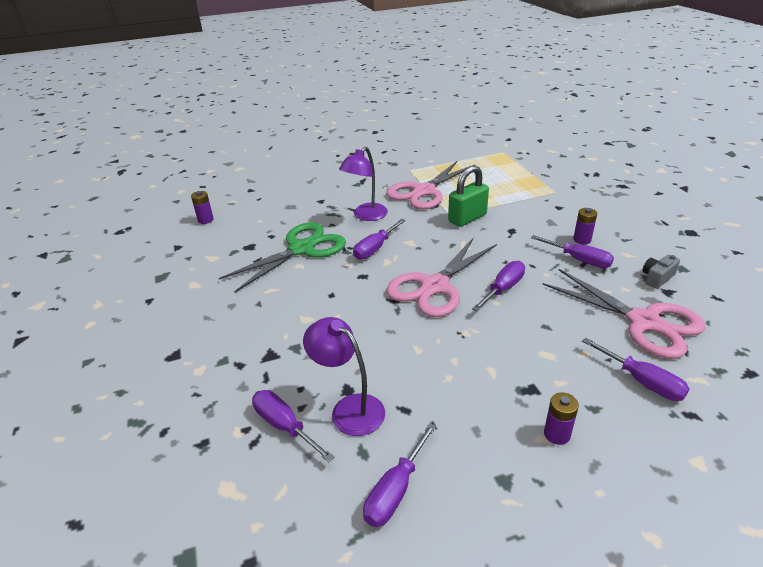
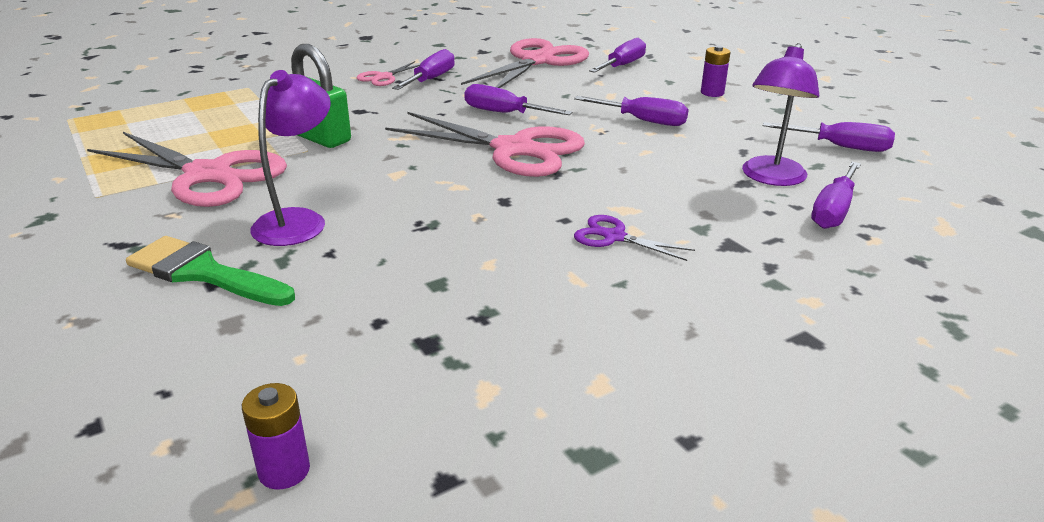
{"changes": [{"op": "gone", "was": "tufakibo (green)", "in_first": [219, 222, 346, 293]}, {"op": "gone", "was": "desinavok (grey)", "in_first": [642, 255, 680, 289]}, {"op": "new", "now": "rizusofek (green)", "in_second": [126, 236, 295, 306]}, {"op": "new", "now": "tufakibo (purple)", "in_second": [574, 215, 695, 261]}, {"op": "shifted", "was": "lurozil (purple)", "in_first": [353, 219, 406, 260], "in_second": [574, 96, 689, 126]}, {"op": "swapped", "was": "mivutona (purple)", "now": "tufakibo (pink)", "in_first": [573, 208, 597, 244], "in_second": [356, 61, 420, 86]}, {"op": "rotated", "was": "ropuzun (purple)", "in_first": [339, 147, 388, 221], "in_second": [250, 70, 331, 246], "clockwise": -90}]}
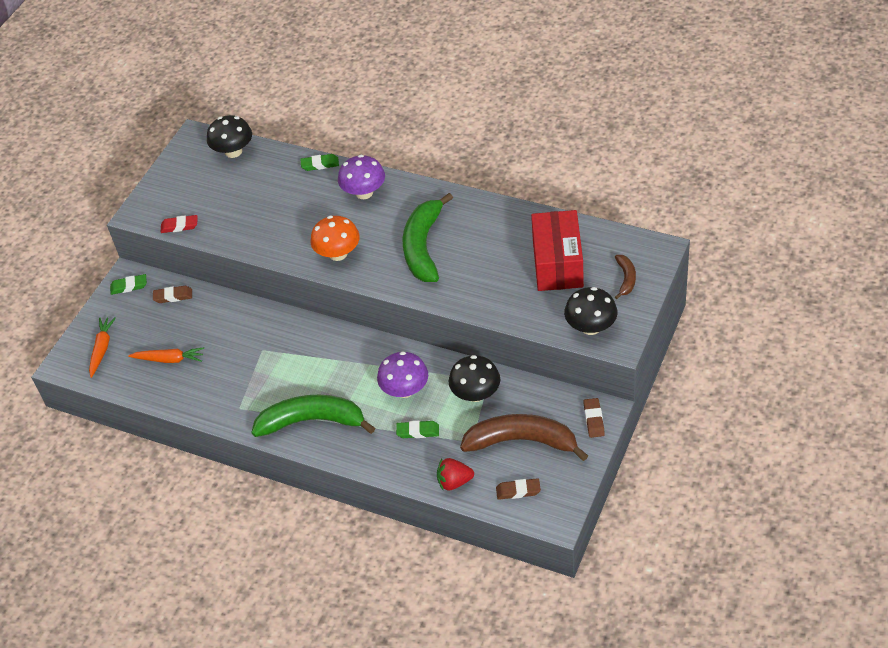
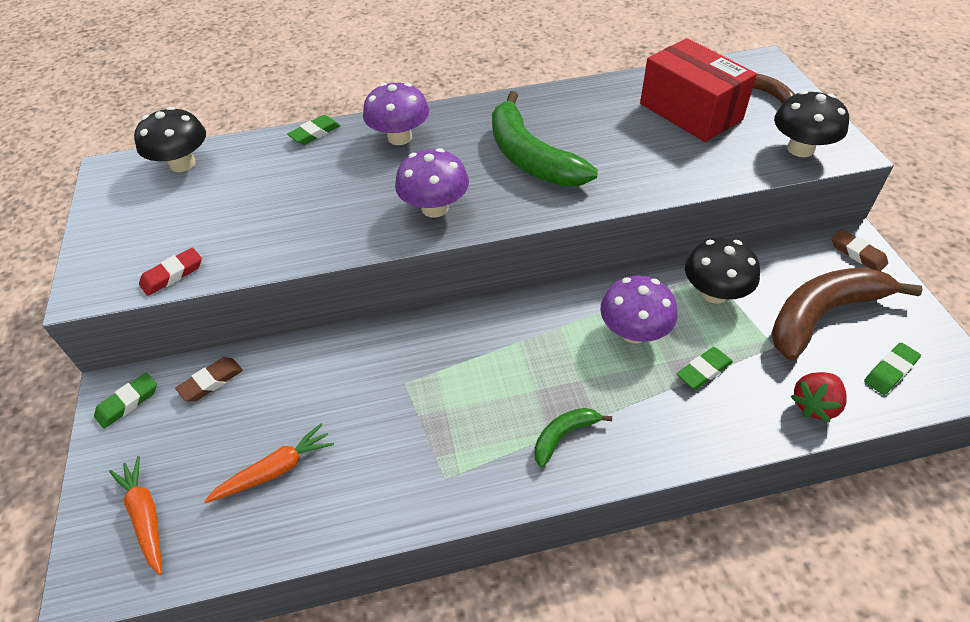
{"changes": [{"op": "repainted", "was": "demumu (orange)", "now": "demumu (purple)", "in_first": [310, 216, 360, 261], "in_second": [395, 148, 469, 218]}, {"op": "repainted", "was": "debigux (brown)", "now": "debigux (green)", "in_first": [496, 478, 541, 500], "in_second": [864, 343, 921, 395]}, {"op": "scaled", "was": "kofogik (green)", "in_first": [251, 395, 375, 437], "in_second": [534, 408, 612, 468], "ratio": 0.47}]}
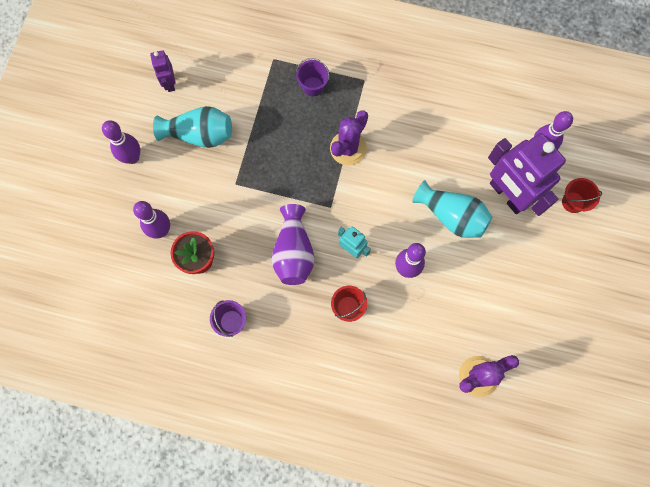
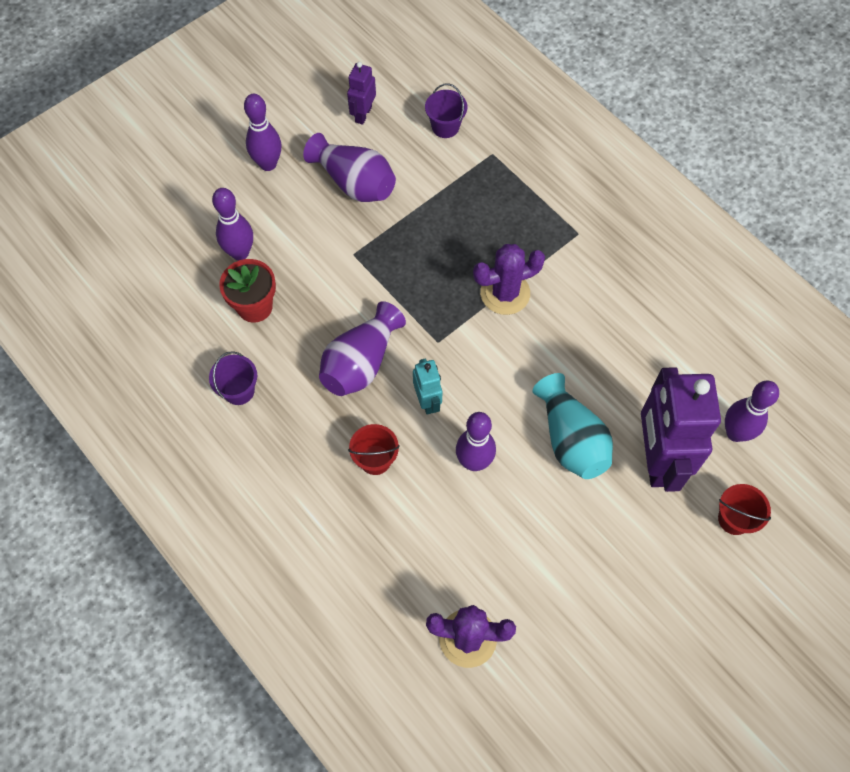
{"changes": [{"op": "shifted", "was": "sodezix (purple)", "in_first": [296, 58, 330, 96], "in_second": [425, 83, 467, 138]}, {"op": "repainted", "was": "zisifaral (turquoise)", "now": "zisifaral (purple)", "in_first": [153, 106, 232, 148], "in_second": [303, 133, 396, 202]}]}
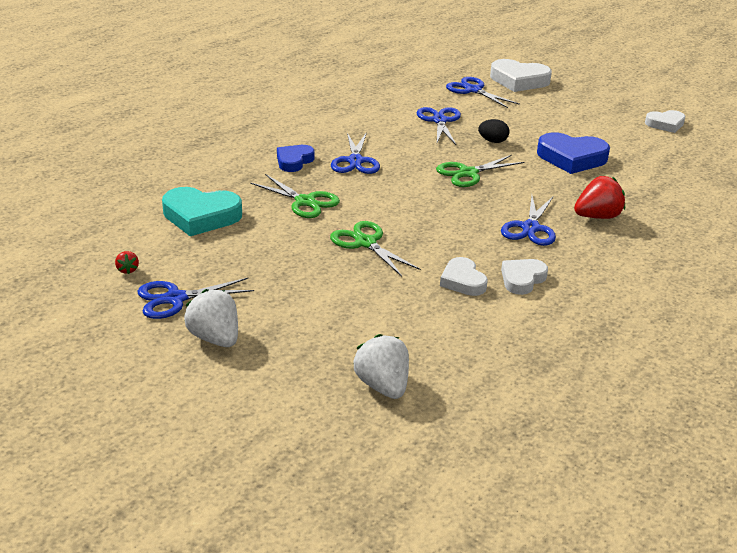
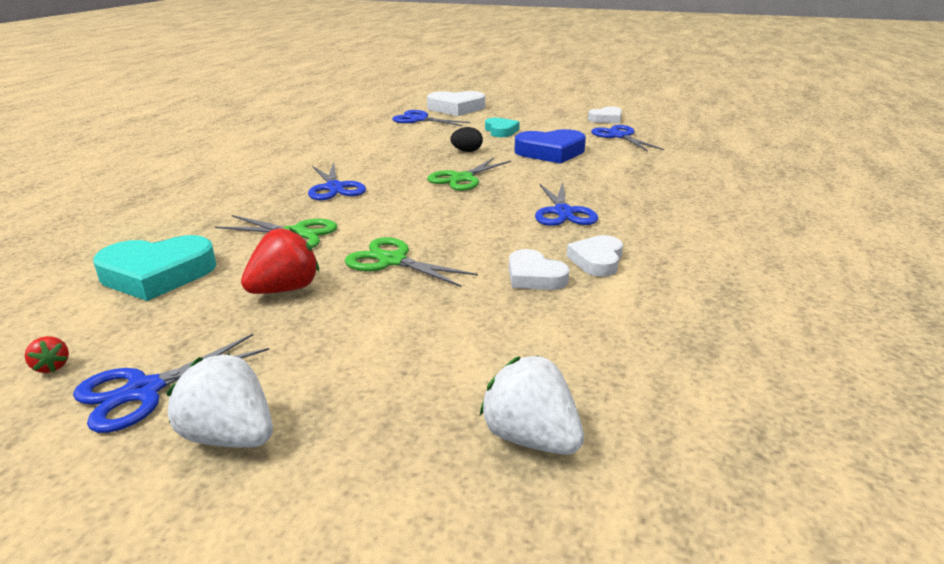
{"changes": [{"op": "gone", "was": "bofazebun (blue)", "in_first": [277, 145, 315, 172]}, {"op": "new", "now": "bofazebun (turquoise)", "in_second": [485, 118, 520, 137]}, {"op": "shifted", "was": "tufakibo (blue)", "in_first": [417, 107, 461, 145], "in_second": [591, 125, 664, 152]}, {"op": "shifted", "was": "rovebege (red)", "in_first": [574, 176, 625, 219], "in_second": [241, 227, 319, 294]}]}
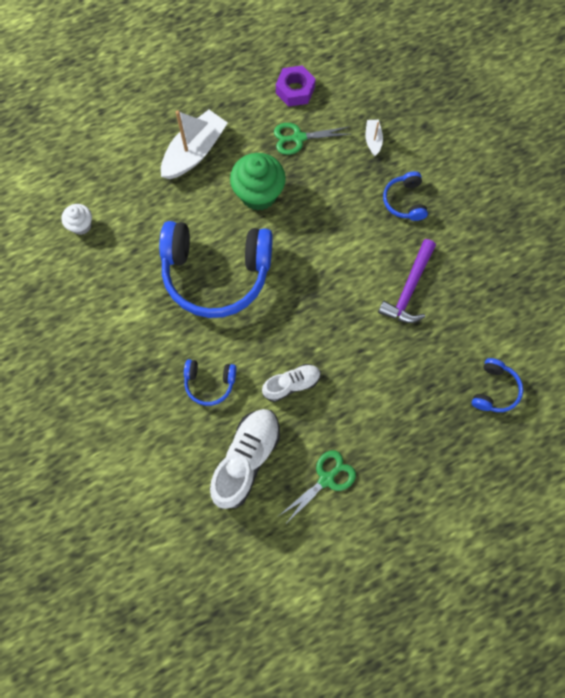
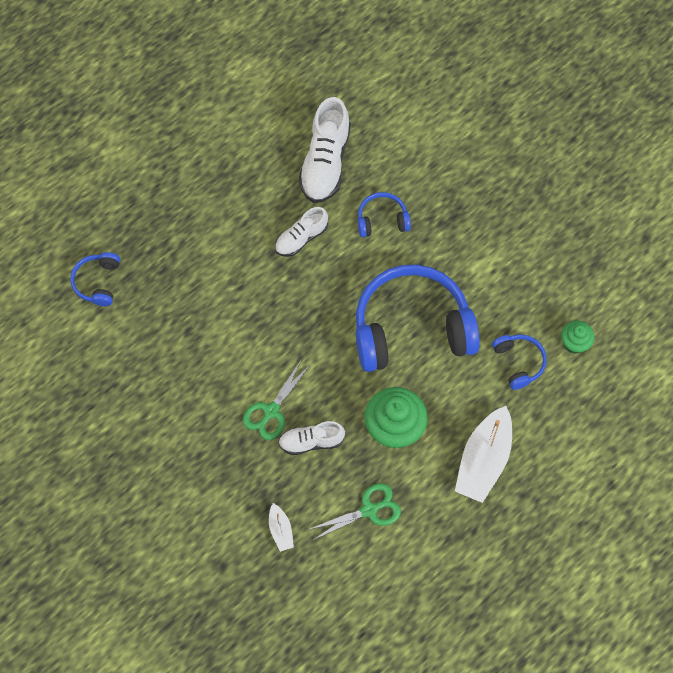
{"changes": [{"op": "gone", "was": "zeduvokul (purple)", "in_first": [276, 65, 316, 107]}, {"op": "gone", "was": "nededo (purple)", "in_first": [378, 239, 436, 323]}, {"op": "new", "now": "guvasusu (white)", "in_second": [278, 421, 345, 455]}, {"op": "shifted", "was": "tufakibo (green)", "in_first": [280, 450, 356, 523], "in_second": [243, 361, 311, 440]}, {"op": "shifted", "was": "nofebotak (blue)", "in_first": [383, 171, 428, 221], "in_second": [492, 335, 547, 390]}, {"op": "repainted", "was": "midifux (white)", "now": "midifux (green)", "in_first": [61, 204, 92, 235], "in_second": [561, 321, 595, 354]}]}
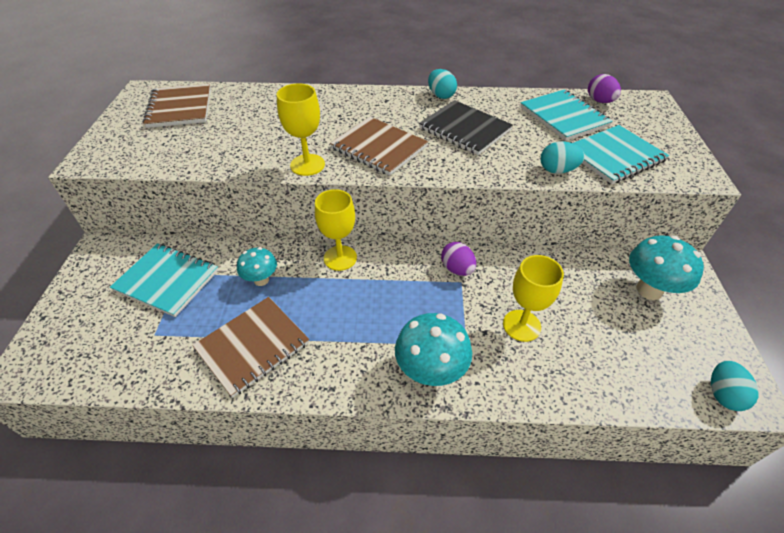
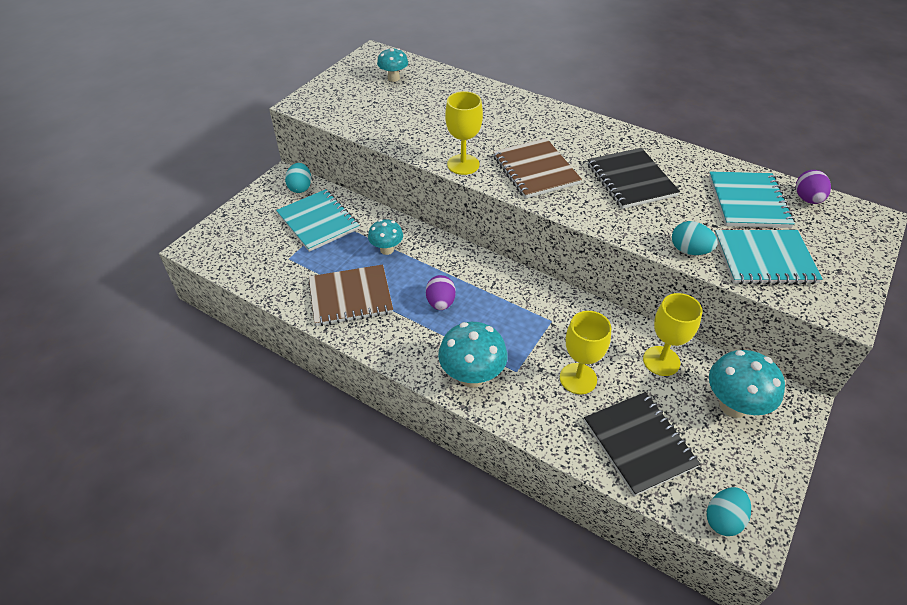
{"changes": [{"op": "new", "now": "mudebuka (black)", "in_second": [584, 392, 701, 496]}, {"op": "shifted", "was": "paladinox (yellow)", "in_first": [315, 189, 357, 271], "in_second": [643, 293, 702, 376]}, {"op": "shifted", "was": "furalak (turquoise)", "in_first": [428, 69, 457, 99], "in_second": [285, 163, 312, 193]}, {"op": "shifted", "was": "furalak (purple)", "in_first": [441, 242, 476, 276], "in_second": [426, 275, 456, 310]}, {"op": "swapped", "was": "mudebuka (brown)", "now": "demumu (turquoise)", "in_first": [143, 83, 211, 128], "in_second": [377, 48, 408, 82]}]}
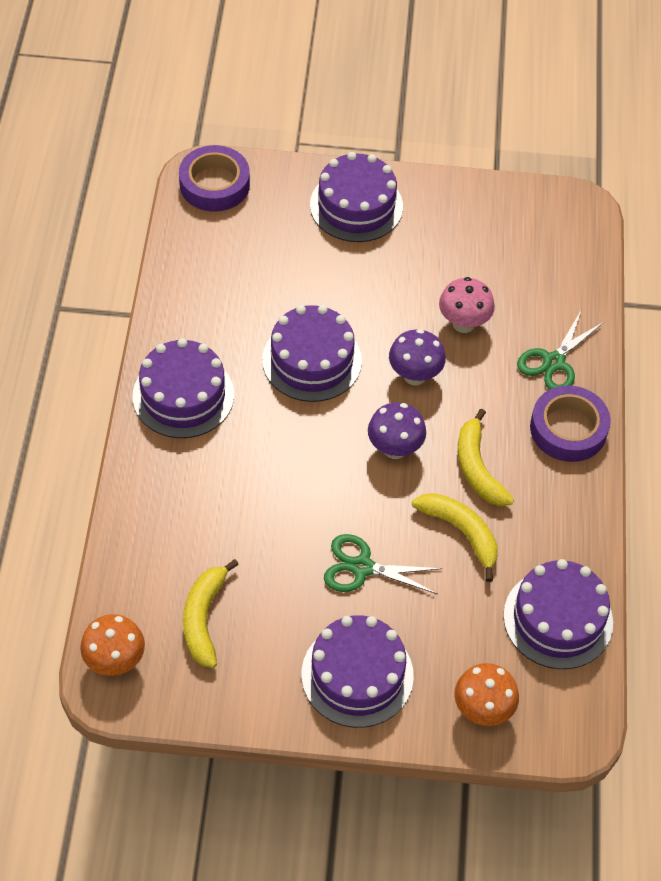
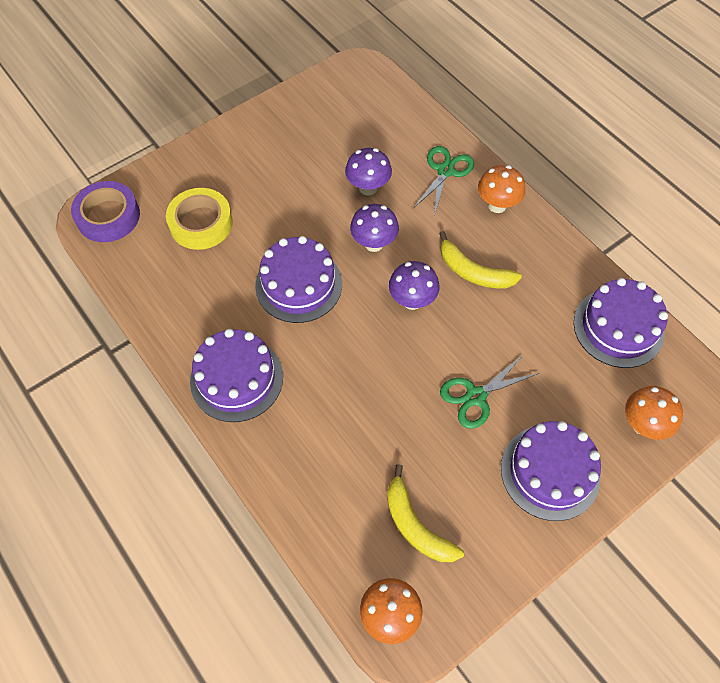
{"changes": [{"op": "gone", "was": "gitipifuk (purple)", "in_first": [310, 152, 403, 242]}, {"op": "gone", "was": "kofogik (yellow)", "in_first": [412, 493, 498, 582]}, {"op": "new", "now": "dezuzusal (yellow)", "in_second": [166, 188, 233, 250]}, {"op": "swapped", "was": "dezuzusal (purple)", "now": "demumu (orange)", "in_first": [530, 385, 611, 462], "in_second": [478, 165, 525, 213]}, {"op": "repainted", "was": "demumu (pink)", "now": "demumu (purple)", "in_first": [439, 277, 495, 333], "in_second": [345, 148, 392, 195]}, {"op": "rotated", "was": "tufakibo (green)", "in_first": [517, 309, 605, 390], "in_second": [414, 146, 474, 216], "clockwise": -150}]}
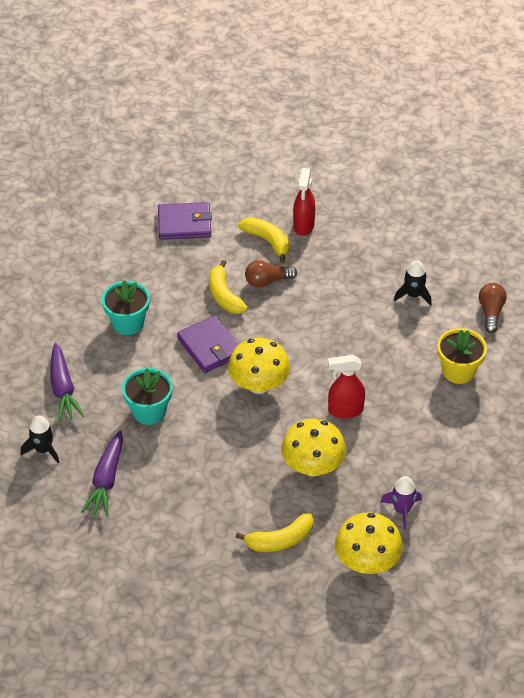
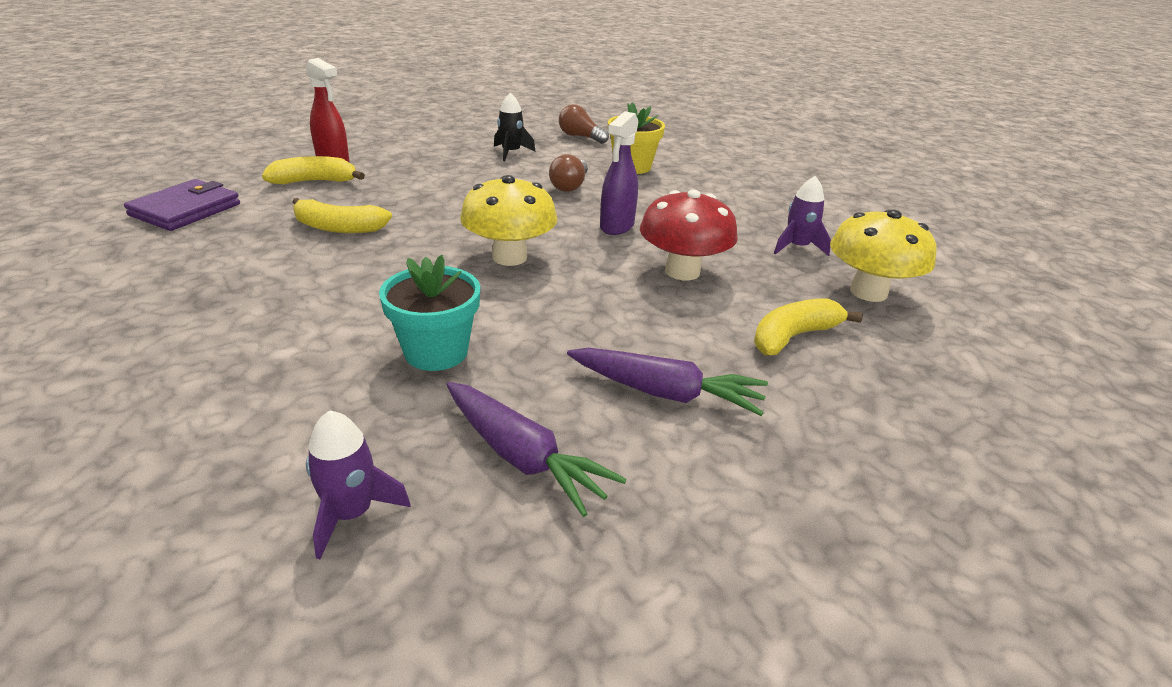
{"changes": [{"op": "gone", "was": "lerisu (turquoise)", "in_first": [102, 280, 150, 335]}, {"op": "gone", "was": "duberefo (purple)", "in_first": [177, 315, 239, 373]}, {"op": "shifted", "was": "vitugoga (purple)", "in_first": [50, 343, 85, 422], "in_second": [567, 348, 768, 416]}, {"op": "shifted", "was": "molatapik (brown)", "in_first": [245, 260, 297, 288], "in_second": [549, 154, 588, 192]}, {"op": "repainted", "was": "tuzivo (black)", "now": "tuzivo (purple)", "in_first": [21, 416, 60, 463], "in_second": [306, 410, 411, 559]}, {"op": "repainted", "was": "demumu (yellow)", "now": "demumu (red)", "in_first": [282, 419, 346, 476], "in_second": [640, 190, 738, 280]}, {"op": "repainted", "was": "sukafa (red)", "now": "sukafa (purple)", "in_first": [328, 355, 365, 419], "in_second": [600, 111, 639, 235]}, {"op": "rotated", "was": "kofogik (yellow)", "in_first": [235, 513, 314, 552], "in_second": [754, 298, 863, 355], "clockwise": -135}]}
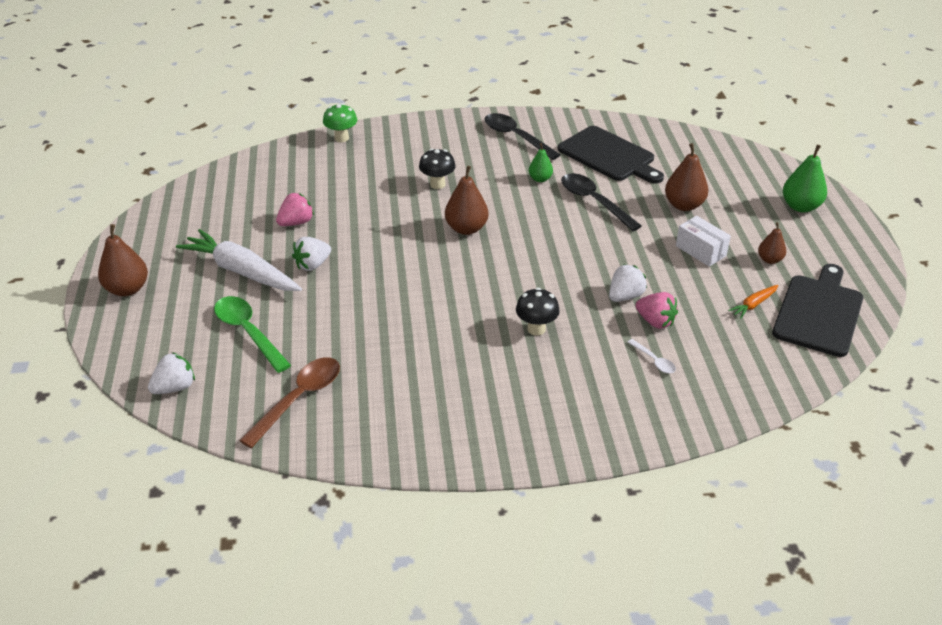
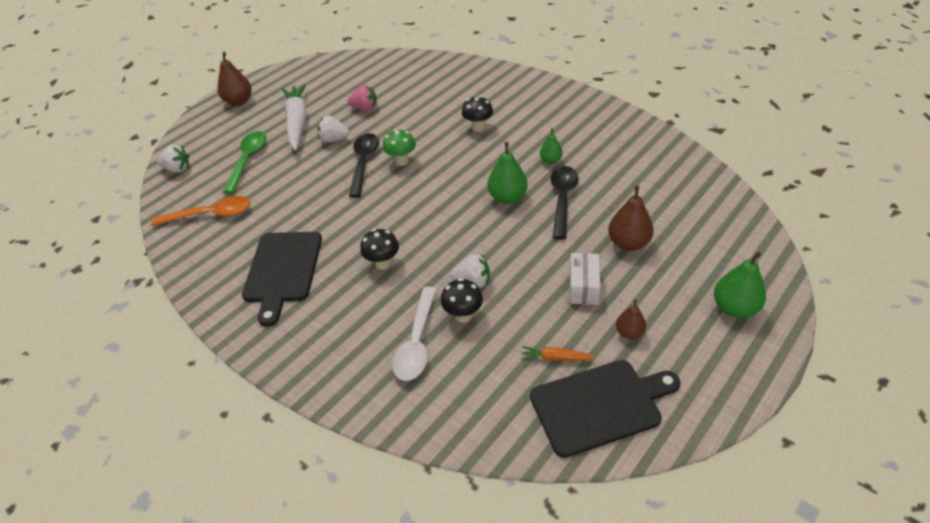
{"changes": [{"op": "gone", "was": "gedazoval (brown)", "in_first": [445, 166, 489, 235]}, {"op": "new", "now": "gedazoval (green)", "in_second": [487, 142, 528, 204]}, {"op": "shifted", "was": "demumu (green)", "in_first": [323, 103, 357, 142], "in_second": [383, 129, 416, 166]}, {"op": "shifted", "was": "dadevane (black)", "in_first": [485, 113, 560, 160], "in_second": [349, 133, 379, 197]}, {"op": "shifted", "was": "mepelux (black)", "in_first": [558, 126, 664, 184], "in_second": [242, 232, 322, 327]}, {"op": "swapped", "was": "rovebege (pink)", "now": "demumu (black)", "in_first": [635, 292, 678, 329], "in_second": [441, 278, 483, 323]}, {"op": "repainted", "was": "dadevane (brown)", "now": "dadevane (orange)", "in_first": [239, 357, 340, 448], "in_second": [151, 196, 251, 226]}, {"op": "scaled", "was": "dadevane (white)", "in_first": [627, 339, 676, 373], "in_second": [392, 287, 437, 381], "ratio": 2.07}]}
